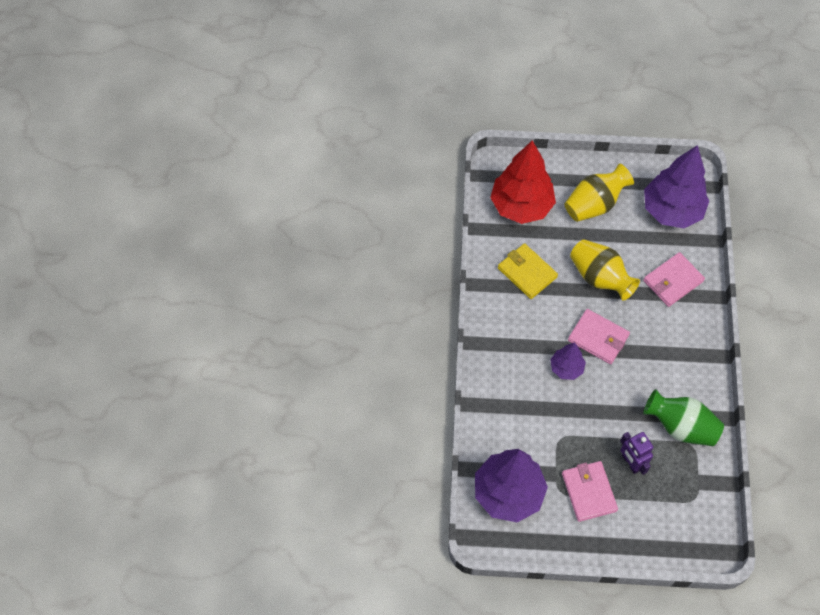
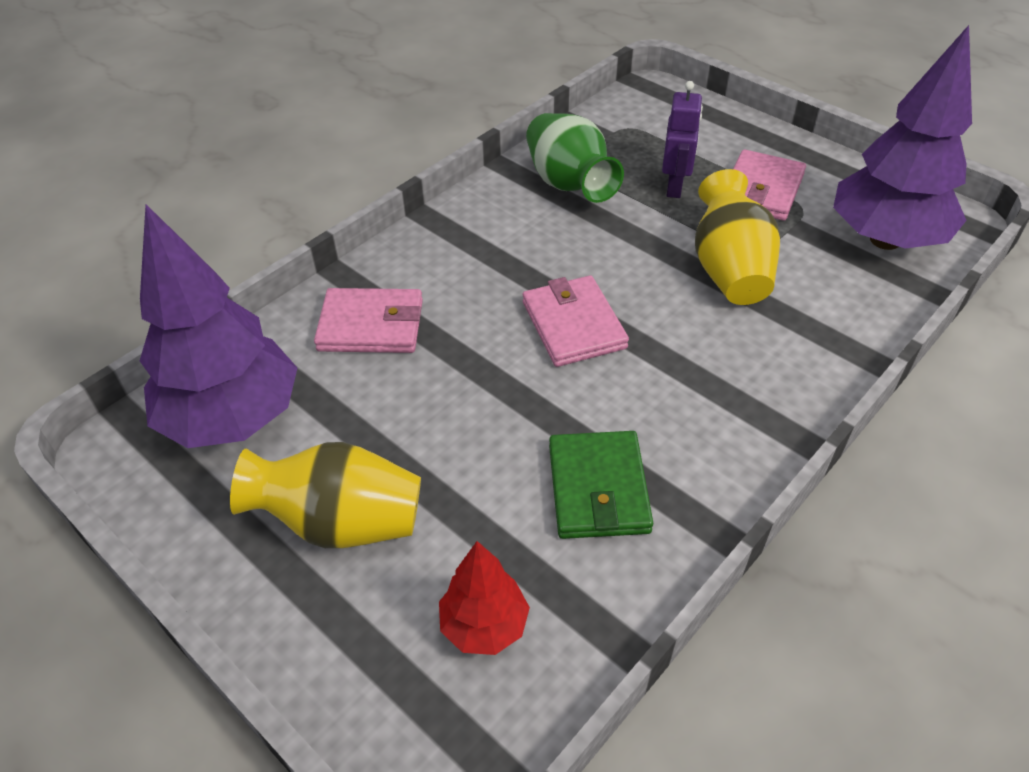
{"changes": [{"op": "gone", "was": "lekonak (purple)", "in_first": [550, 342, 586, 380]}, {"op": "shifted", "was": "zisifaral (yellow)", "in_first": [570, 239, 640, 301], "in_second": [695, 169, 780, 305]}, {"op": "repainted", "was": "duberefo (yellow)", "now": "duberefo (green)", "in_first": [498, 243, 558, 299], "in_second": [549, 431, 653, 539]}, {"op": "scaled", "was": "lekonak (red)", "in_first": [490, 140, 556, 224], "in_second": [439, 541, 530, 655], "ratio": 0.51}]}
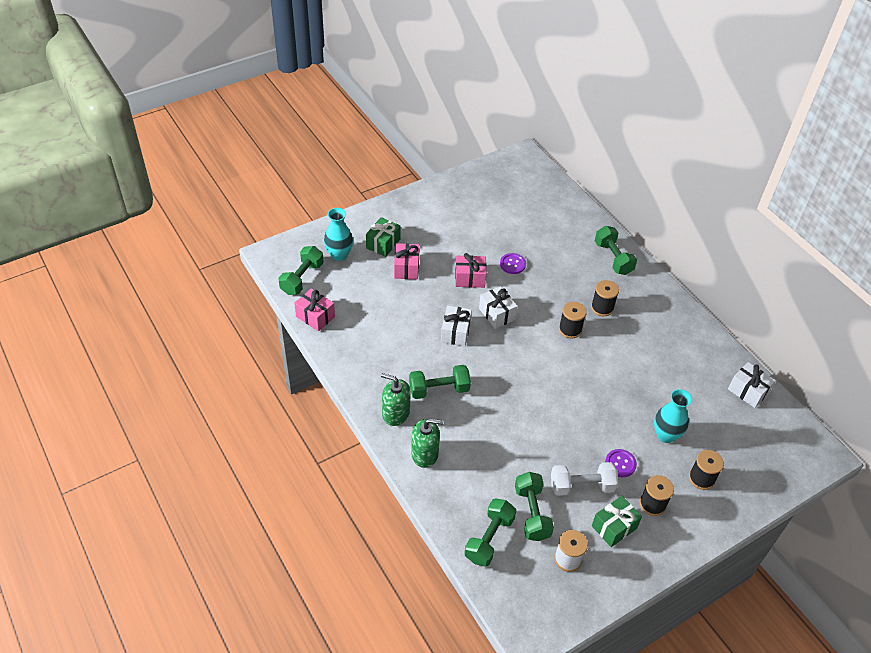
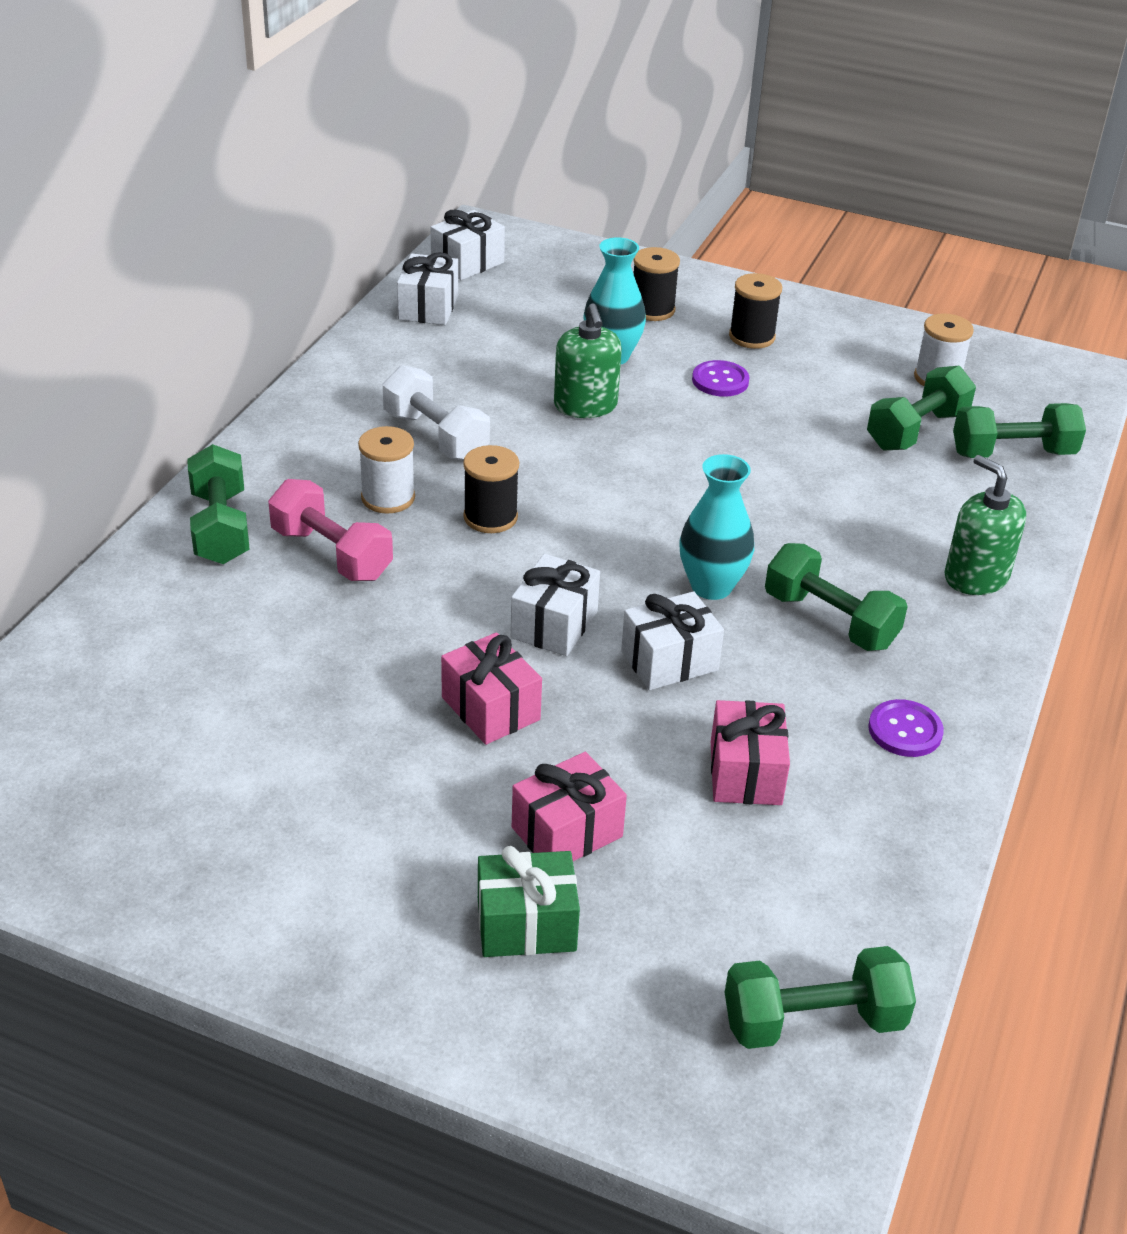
{"changes": [{"op": "gone", "was": "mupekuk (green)", "in_first": [592, 496, 642, 547]}, {"op": "new", "now": "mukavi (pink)", "in_second": [268, 479, 393, 581]}, {"op": "new", "now": "mupekuk (white)", "in_second": [431, 210, 505, 280]}, {"op": "shifted", "was": "mupekuk (pink)", "in_first": [294, 289, 335, 331], "in_second": [711, 700, 790, 805]}, {"op": "shifted", "was": "zisifaral (turquoise)", "in_first": [324, 208, 353, 261], "in_second": [679, 454, 754, 600]}, {"op": "shifted", "was": "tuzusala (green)", "in_first": [381, 373, 411, 426], "in_second": [554, 303, 622, 418]}, {"op": "shifted", "was": "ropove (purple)", "in_first": [500, 253, 526, 274], "in_second": [868, 699, 944, 757]}, {"op": "shifted", "was": "mukavi (white)", "in_first": [551, 462, 618, 496], "in_second": [383, 365, 490, 461]}, {"op": "repainted", "was": "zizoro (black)", "now": "zizoro (white)", "in_first": [591, 280, 619, 316], "in_second": [358, 426, 415, 514]}, {"op": "rotated", "was": "mukavi (green)", "in_first": [595, 226, 637, 275], "in_second": [187, 444, 250, 564], "clockwise": -45}]}
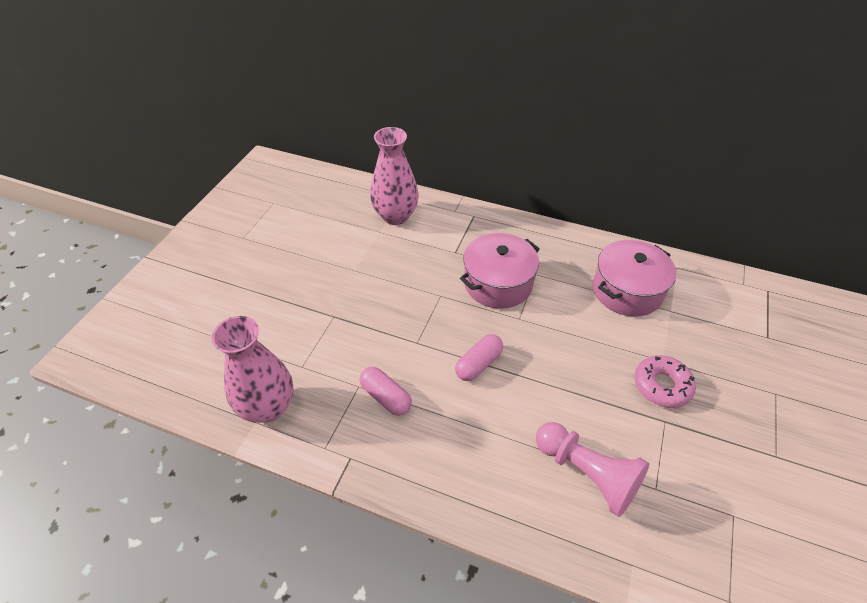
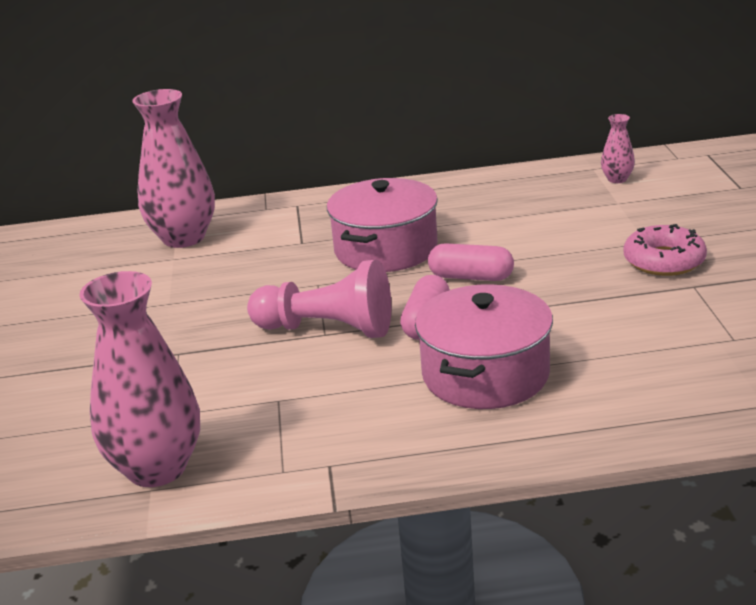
{"changes": [{"op": "new", "now": "zisifaral (pink)", "in_second": [601, 114, 635, 183]}, {"op": "shifted", "was": "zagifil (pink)", "in_first": [360, 367, 412, 416], "in_second": [428, 243, 514, 281]}, {"op": "shifted", "was": "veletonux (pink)", "in_first": [536, 422, 649, 517], "in_second": [247, 260, 391, 338]}, {"op": "shifted", "was": "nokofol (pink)", "in_first": [593, 240, 676, 317], "in_second": [415, 284, 553, 409]}]}
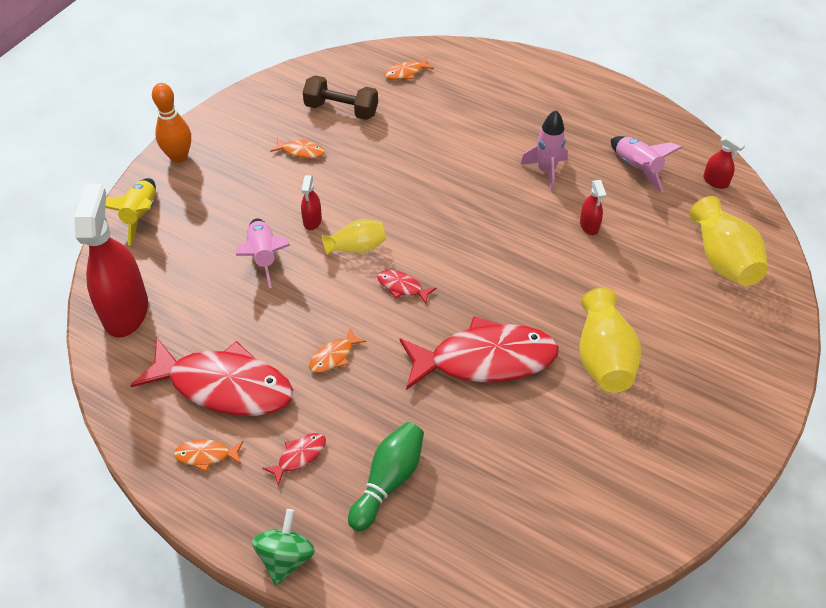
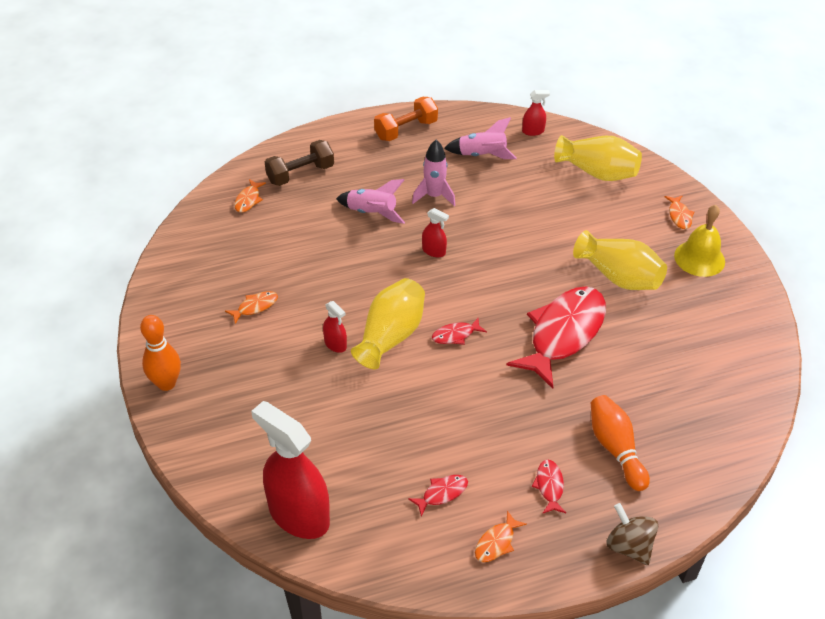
{"changes": [{"op": "gone", "was": "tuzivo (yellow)", "in_first": [105, 178, 156, 245]}, {"op": "new", "now": "mukavi (orange)", "in_second": [374, 97, 438, 141]}, {"op": "new", "now": "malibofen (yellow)", "in_second": [674, 205, 725, 277]}, {"op": "shifted", "was": "tuzivo (pink)", "in_first": [236, 218, 290, 288], "in_second": [336, 179, 405, 224]}, {"op": "shifted", "was": "mukavi (brown)", "in_first": [303, 75, 378, 120], "in_second": [265, 140, 334, 186]}, {"op": "shifted", "was": "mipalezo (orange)", "in_first": [309, 328, 366, 373], "in_second": [664, 195, 694, 229]}, {"op": "shifted", "was": "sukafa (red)", "in_first": [580, 180, 606, 235], "in_second": [422, 208, 449, 257]}, {"op": "repainted", "was": "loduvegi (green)", "now": "loduvegi (brown)", "in_first": [252, 509, 315, 586], "in_second": [607, 503, 658, 565]}, {"op": "repainted", "was": "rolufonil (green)", "now": "rolufonil (orange)", "in_first": [348, 422, 424, 531], "in_second": [591, 395, 650, 491]}, {"op": "scaled", "was": "mipalezo (red)", "in_first": [130, 338, 293, 416], "in_second": [408, 475, 468, 516], "ratio": 0.41}, {"op": "scaled", "was": "zisifaral (yellow)", "in_first": [322, 219, 386, 255], "in_second": [351, 278, 425, 369], "ratio": 1.62}]}
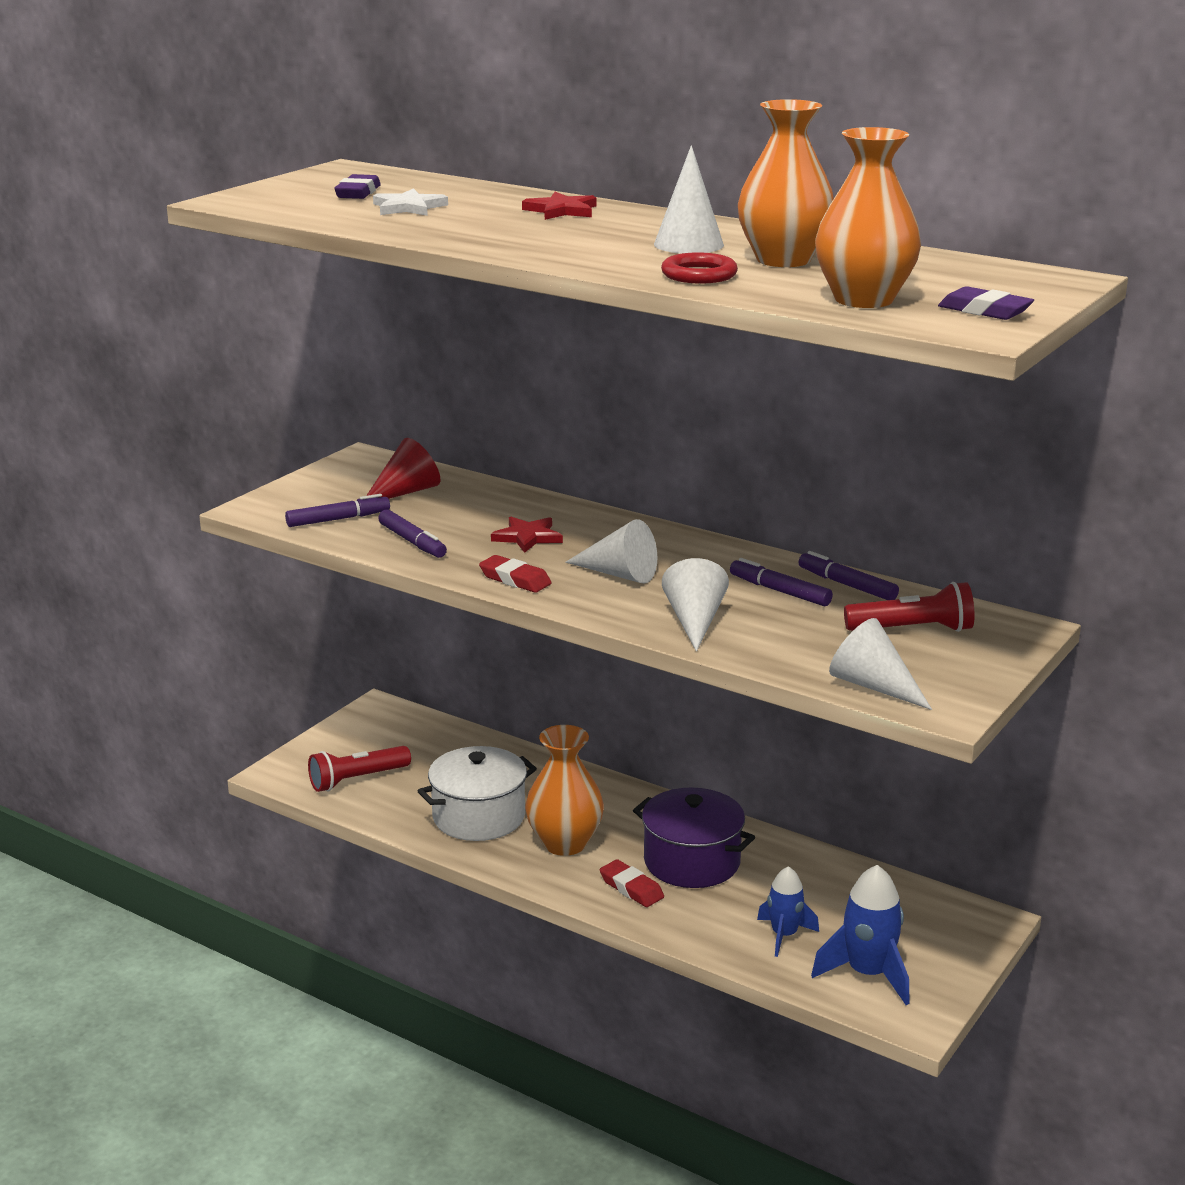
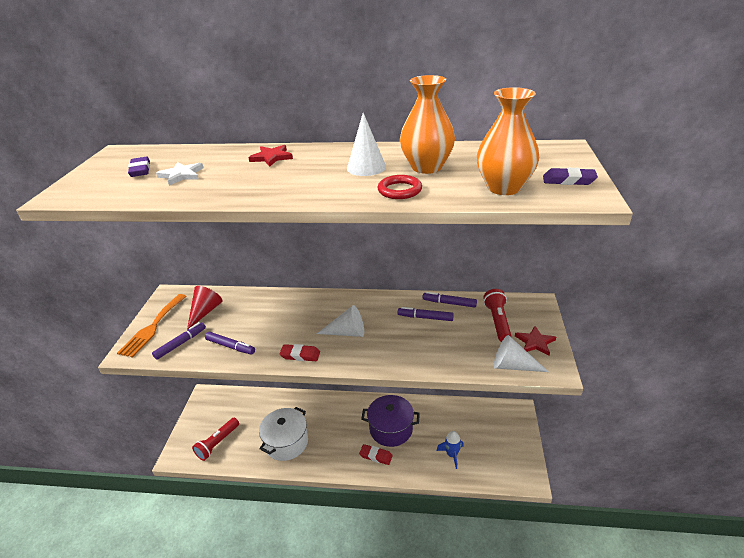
{"changes": [{"op": "gone", "was": "zisifaral (orange)", "in_first": [525, 725, 604, 856]}, {"op": "gone", "was": "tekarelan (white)", "in_first": [662, 558, 729, 652]}, {"op": "gone", "was": "tuzivo (blue)", "in_first": [811, 865, 910, 1005]}, {"op": "new", "now": "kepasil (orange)", "in_second": [117, 294, 186, 358]}, {"op": "shifted", "was": "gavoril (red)", "in_first": [491, 516, 563, 553], "in_second": [515, 326, 556, 356]}, {"op": "rotated", "was": "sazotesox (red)", "in_first": [844, 582, 975, 632], "in_second": [483, 289, 512, 342], "clockwise": -60}]}
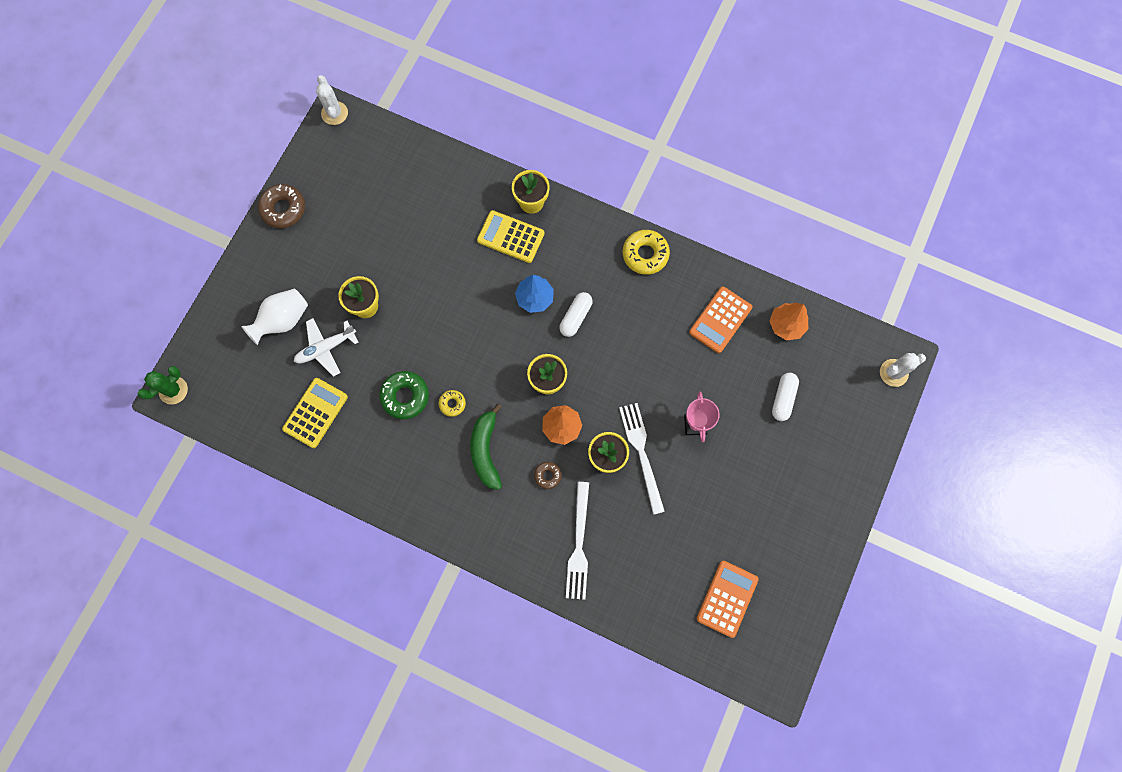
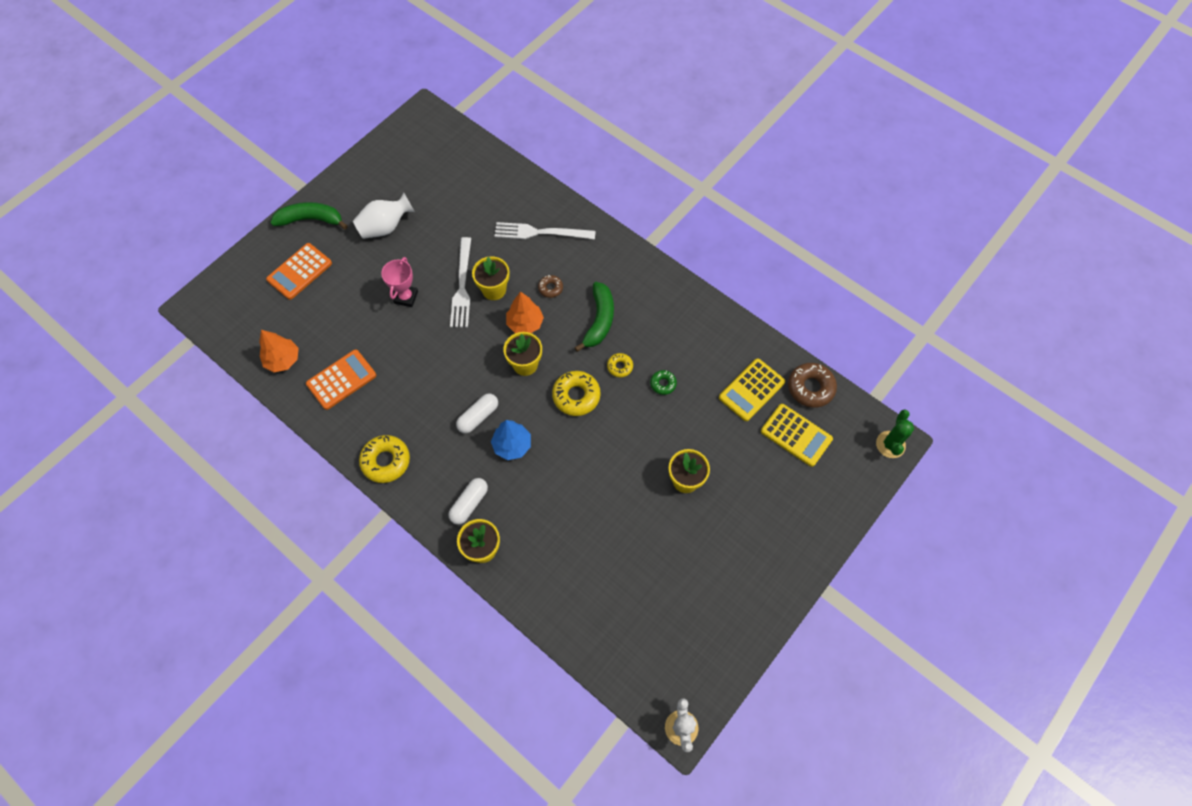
{"changes": [{"op": "gone", "was": "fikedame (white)", "in_first": [294, 318, 359, 377]}, {"op": "gone", "was": "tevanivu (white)", "in_first": [880, 353, 926, 387]}, {"op": "new", "now": "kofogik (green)", "in_second": [270, 202, 348, 230]}, {"op": "new", "now": "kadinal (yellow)", "in_second": [552, 371, 600, 416]}, {"op": "shifted", "was": "zisifaral (white)", "in_first": [241, 289, 308, 345], "in_second": [353, 193, 415, 239]}, {"op": "shifted", "was": "kadinal (brown)", "in_first": [258, 184, 305, 228], "in_second": [788, 363, 837, 408]}, {"op": "shifted", "was": "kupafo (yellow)", "in_first": [477, 210, 545, 263], "in_second": [761, 404, 833, 467]}, {"op": "shifted", "was": "kupafo (orange)", "in_first": [696, 561, 759, 638], "in_second": [266, 243, 332, 300]}, {"op": "shifted", "was": "zagifil (white)", "in_first": [772, 373, 799, 421], "in_second": [448, 478, 488, 525]}, {"op": "rotated", "was": "tevanivu (green)", "in_first": [138, 366, 188, 405], "in_second": [876, 409, 914, 458], "clockwise": -45}, {"op": "rotated", "was": "kepasil (white)", "in_first": [566, 482, 589, 600], "in_second": [495, 222, 596, 240], "clockwise": -105}, {"op": "scaled", "was": "kadinal (green)", "in_first": [379, 371, 429, 419], "in_second": [650, 370, 677, 395], "ratio": 0.55}]}
